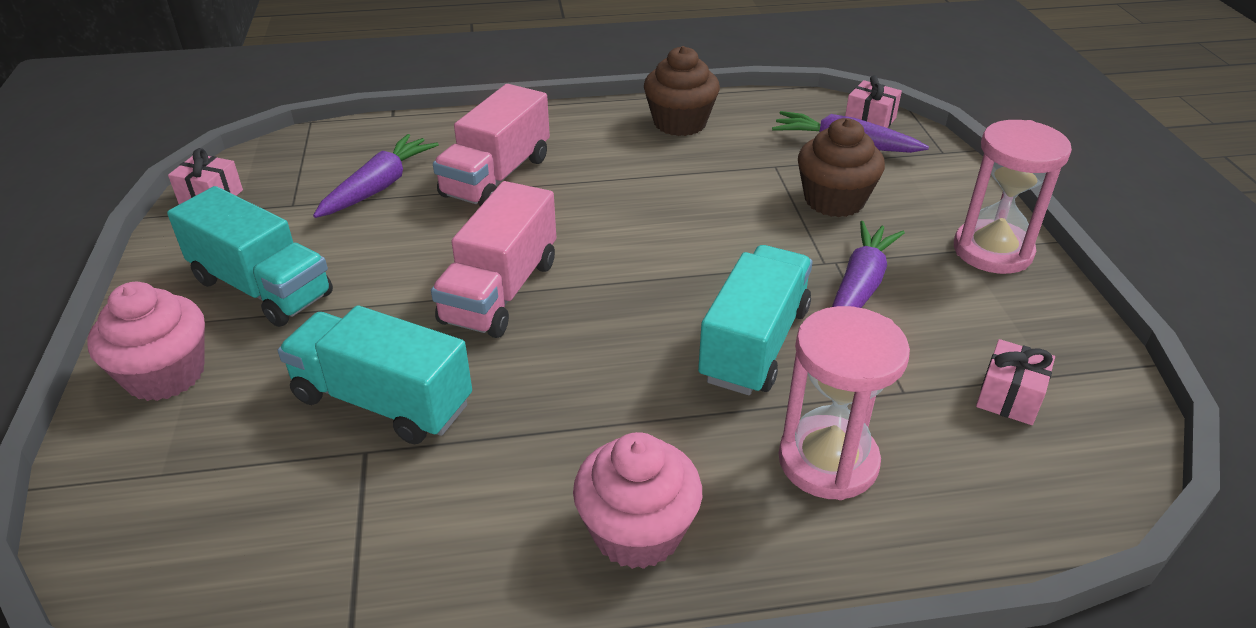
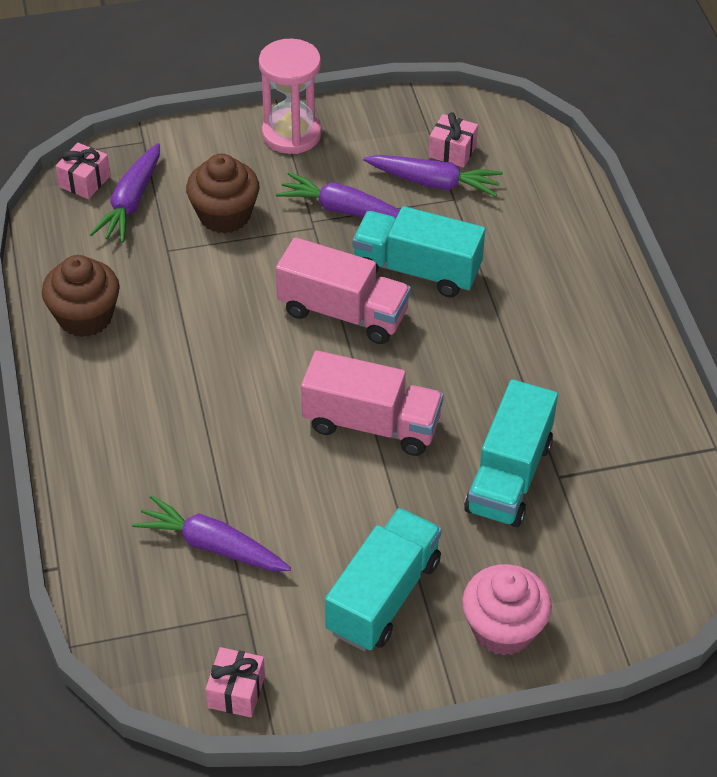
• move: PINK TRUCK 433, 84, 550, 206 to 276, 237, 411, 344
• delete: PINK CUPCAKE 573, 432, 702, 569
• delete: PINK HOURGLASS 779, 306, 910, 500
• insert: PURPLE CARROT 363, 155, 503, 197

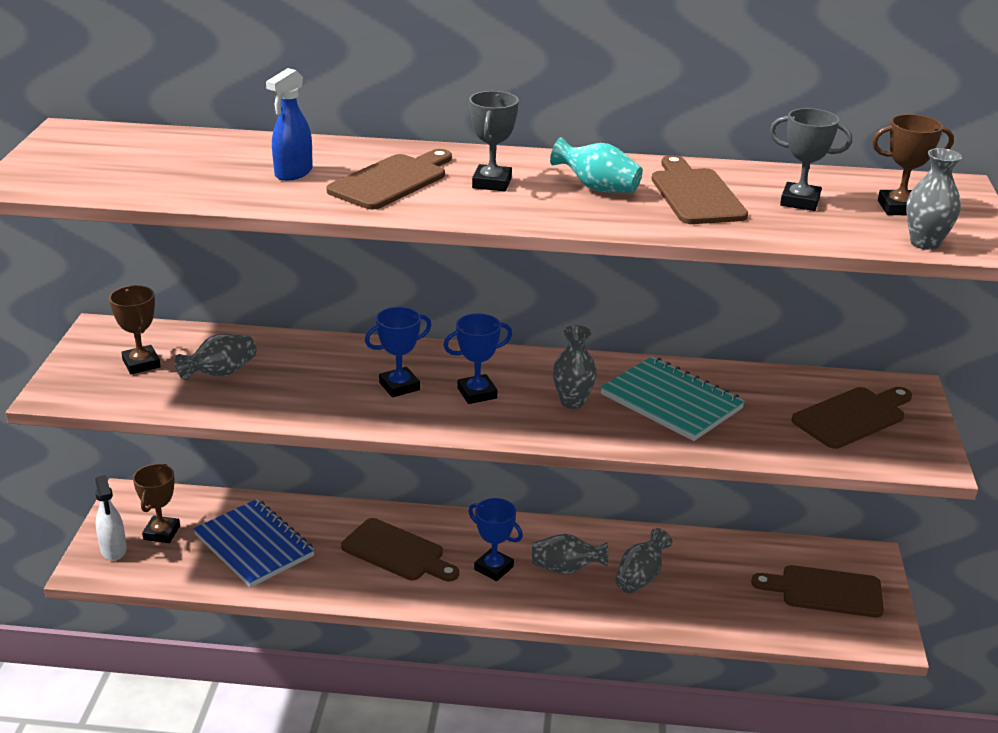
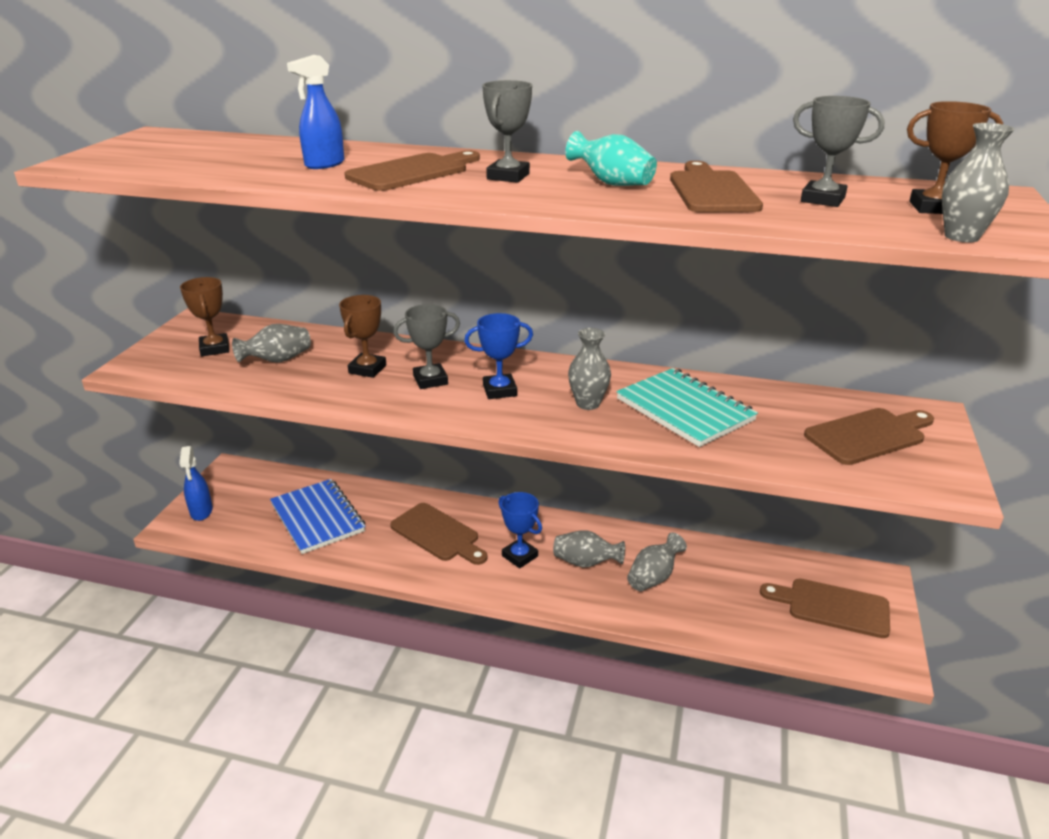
• recolor: WHITE SPRAY BOTTLE 95, 475, 127, 561 to BLUE SPRAY BOTTLE 179, 446, 213, 521
• move: BROWN TROPHY 133, 464, 180, 543 to 339, 295, 386, 378
• recolor: BLUE TROPHY 365, 307, 431, 397 to GREY TROPHY 393, 304, 460, 389

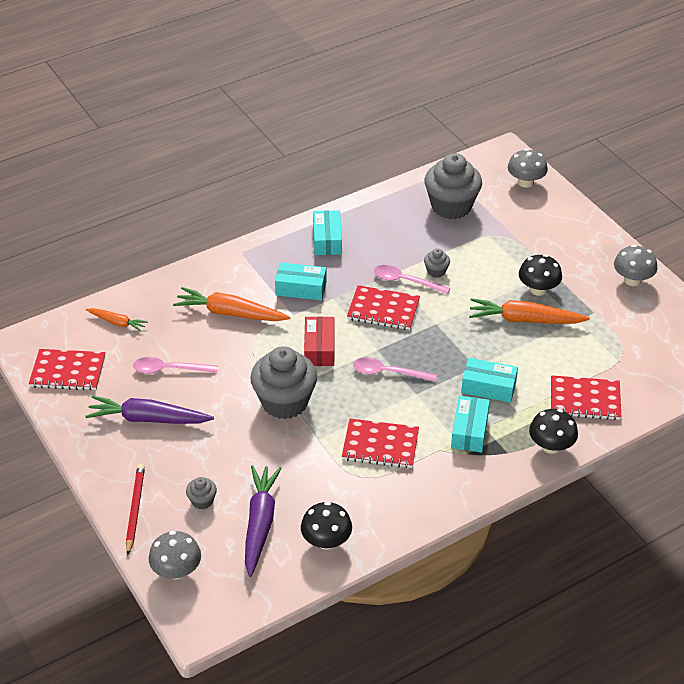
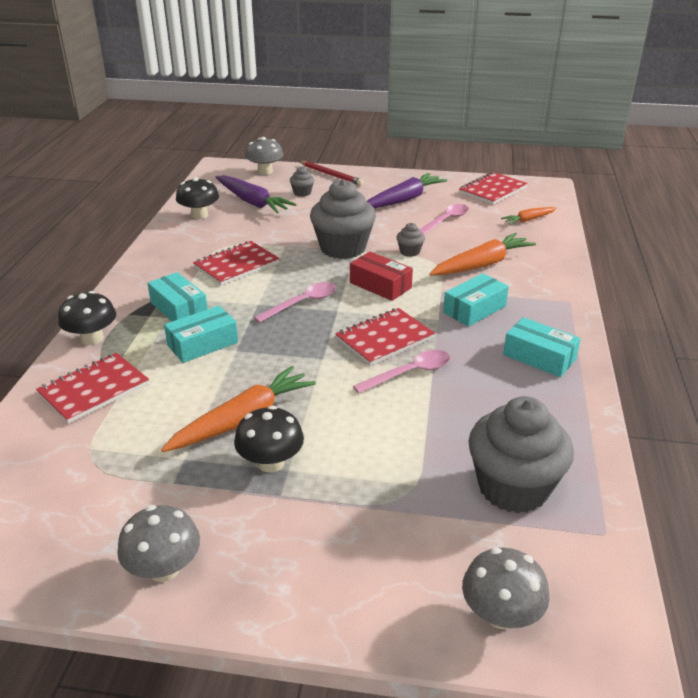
• move: GREY CUPCAKE 424, 248, 450, 278 to 397, 223, 425, 257

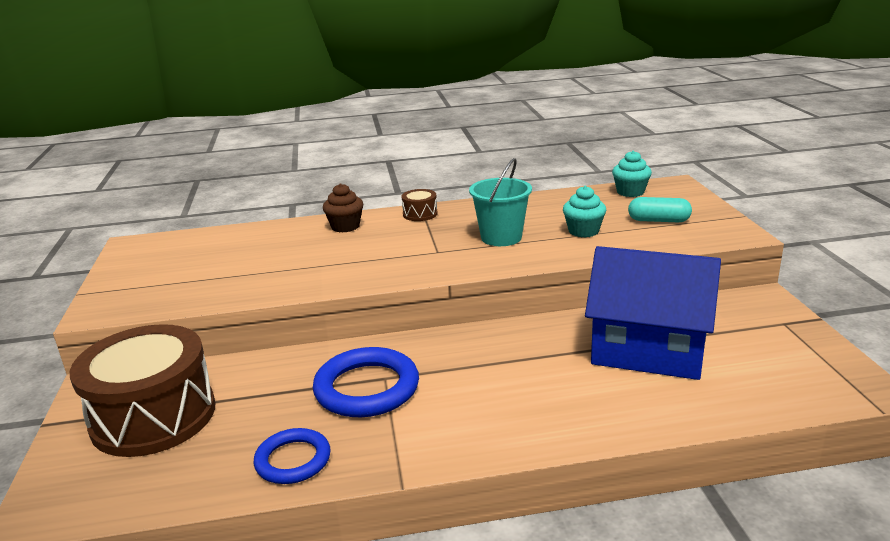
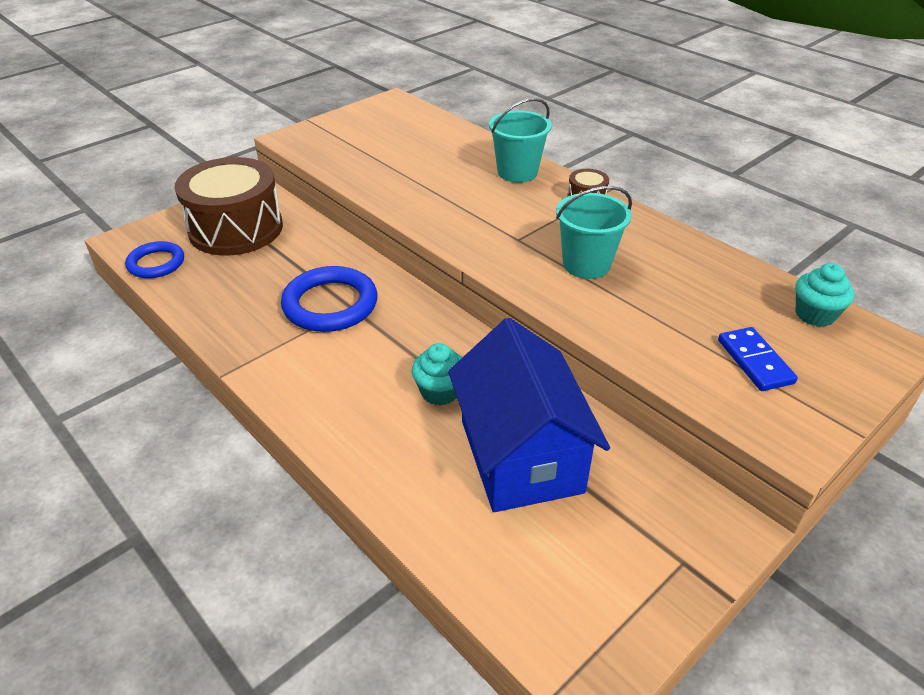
• move: BLUE RING 254, 428, 331, 484 to 125, 241, 184, 278
• replace: BROWN CUPCAKE 323, 183, 363, 232 to TURQUOISE BUCKET 489, 98, 552, 183
• move: TURQUOISE CUPCAKE 563, 186, 606, 238 to 411, 343, 462, 406
• replace: TURQUOISE CAPSULE 628, 197, 692, 222 to BLUE DOMINO 718, 327, 798, 391

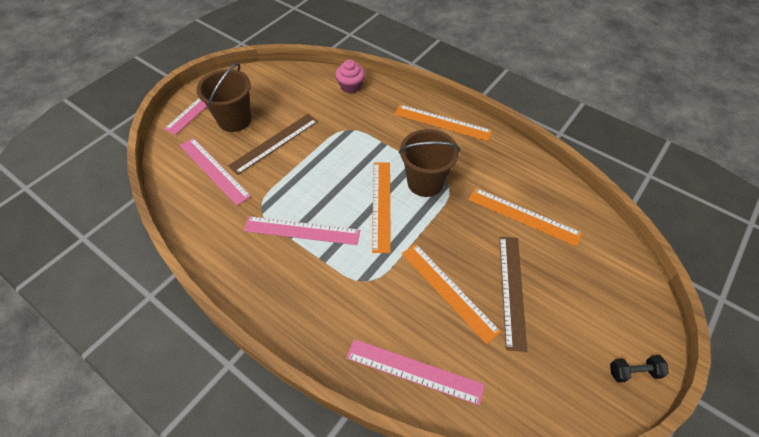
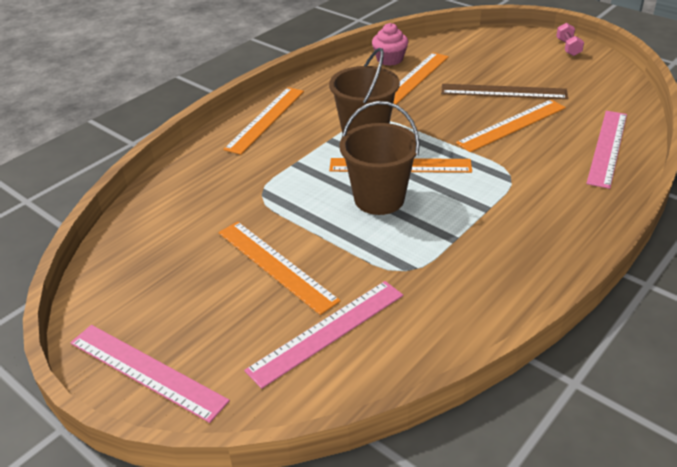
• move: BROWN BUCKET 196, 63, 251, 132 to 339, 101, 420, 215
• recolor: BROWN RULER 228, 114, 318, 175 to ORANGE RULER 218, 222, 341, 315
• delete: PINK RULER 243, 216, 360, 245
• move: PINK CUPCAKE 335, 59, 365, 93 to 372, 23, 408, 66
• recolor: BLACK DUMBBELL 610, 355, 669, 383 to PINK DUMBBELL 556, 23, 584, 56

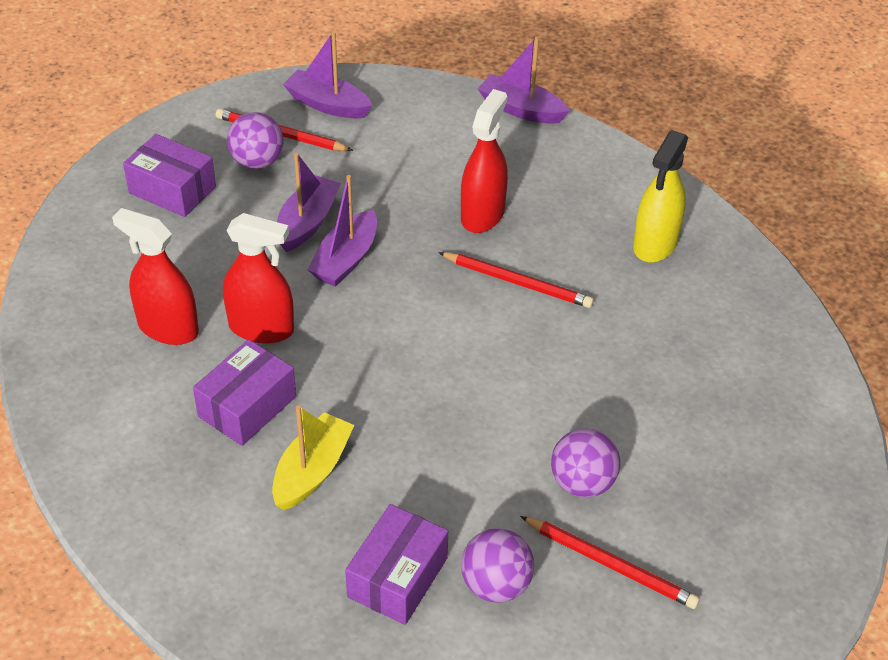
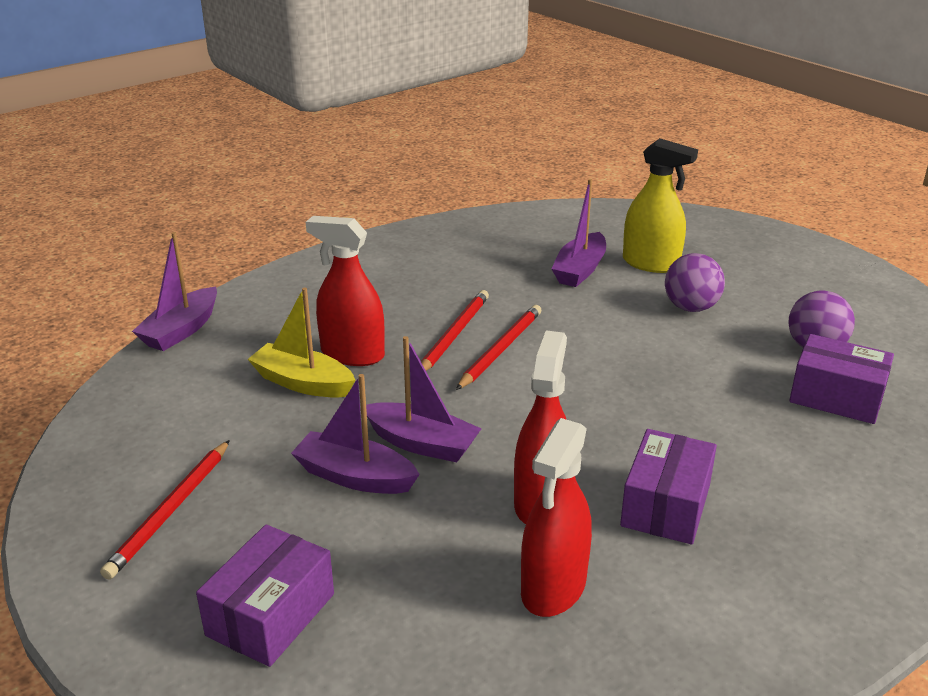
• rotate: PURPLE BOX 193, 340, 296, 446 = 620, 429, 717, 544 75 degrees clockwise
• delete: PURPLE BALL 227, 112, 284, 169
• move: YELLOW BOAT 272, 405, 354, 510 to 248, 288, 355, 398
• move: PURPLE BOAT 283, 31, 373, 118 to 551, 179, 606, 287
• move: RED PENCIL 520, 516, 700, 609 to 456, 305, 541, 390
• move: YELLOW SPRAY BOTTLE 633, 130, 688, 262 to 623, 138, 698, 273

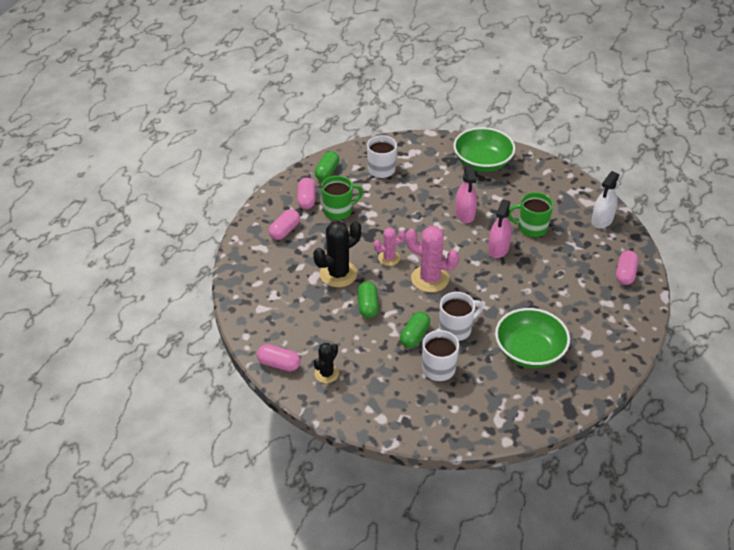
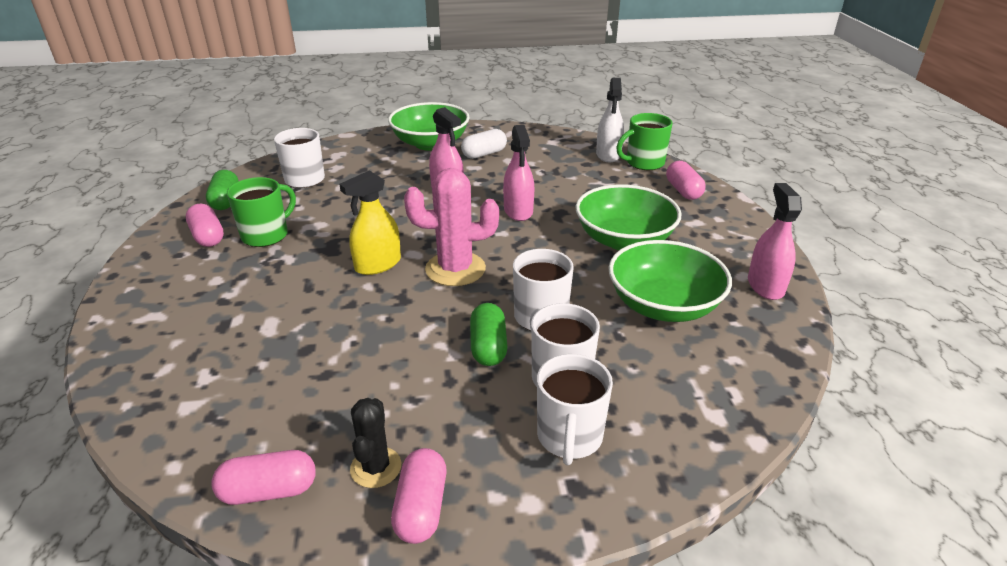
• move: PINK CAPSULE 269, 209, 300, 240 to 391, 448, 446, 544
• delete: BLACK CACTUS 313, 221, 361, 287
• delete: GREEN CAPSULE 358, 281, 379, 318
• replace: PINK CACTUS 374, 227, 406, 266 to YELLOW SPRAY BOTTLE 339, 170, 401, 275
• move: GREEN MUG 508, 192, 553, 237 to 616, 113, 673, 170
• insert: WHITE CAPSULE 461, 129, 507, 159
• insert: WHITE MUG 537, 354, 613, 465
• insert: GREEN BOWL 575, 184, 681, 250
• insert: PINK SPRAY BOTTLE 748, 183, 802, 300

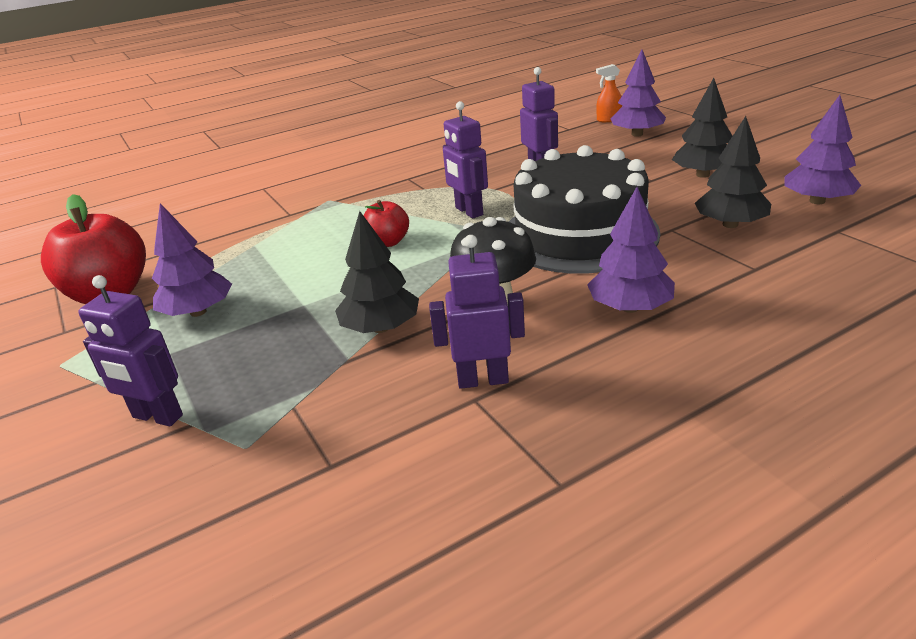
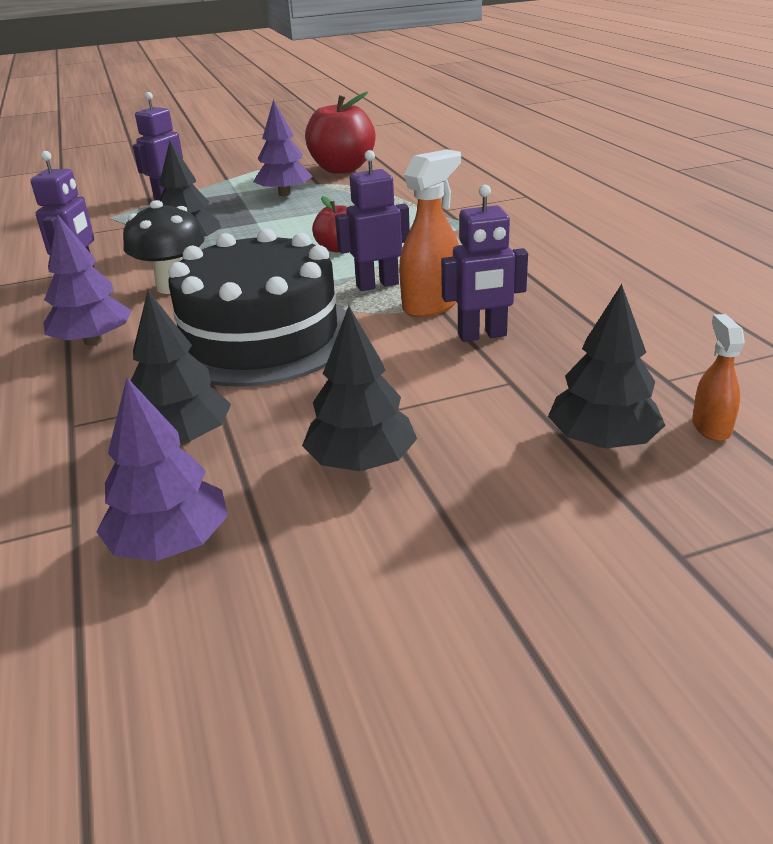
• recolor: PURPLE TREE 611, 49, 666, 137 to BLACK TREE 548, 284, 665, 448
• insert: ORANGE SPRAY BOTTLE 399, 149, 461, 318

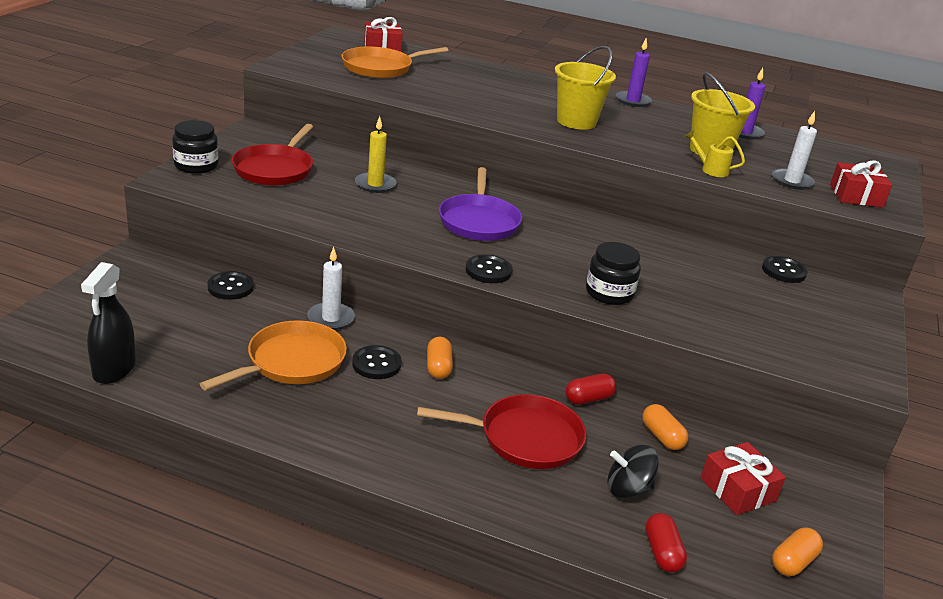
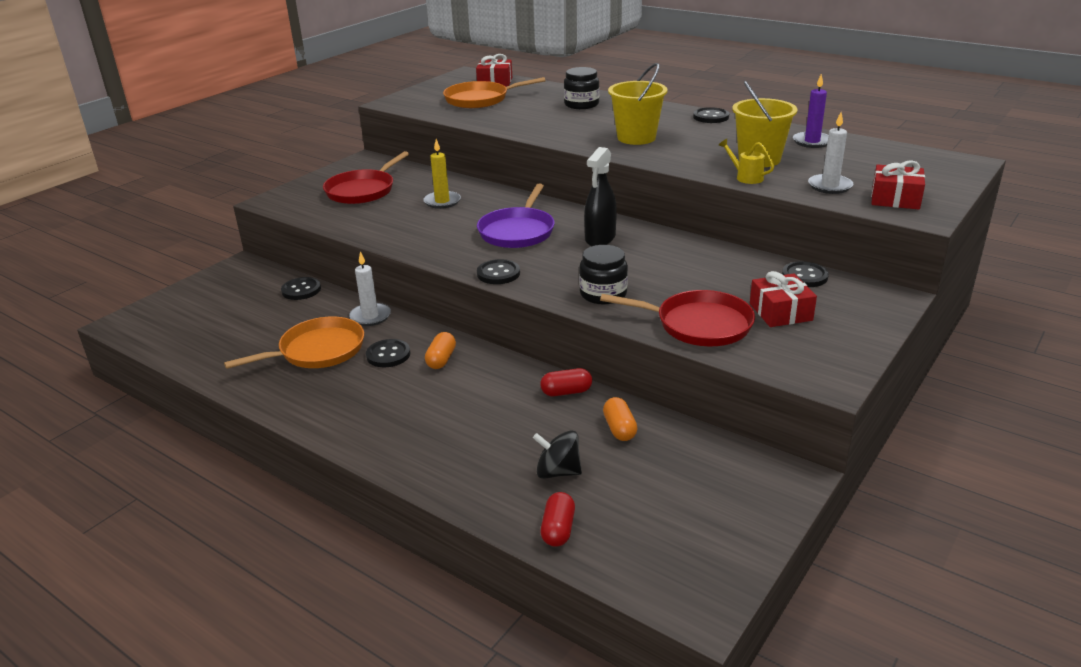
• move: BLACK SPRAY BOTTLE 81, 262, 136, 384 to 584, 147, 617, 246
• move: BLACK JAR 172, 120, 218, 174 to 564, 67, 599, 109
• move: RED PAN 417, 394, 586, 469 to 600, 290, 755, 346
• replace: PURPLE CANDLE 616, 38, 652, 107 to BLACK BUTTON 693, 107, 729, 123
• move: RED GIFT 700, 442, 786, 515 to 750, 271, 817, 327
• delete: ORANGE CAPSULE 772, 528, 823, 576

